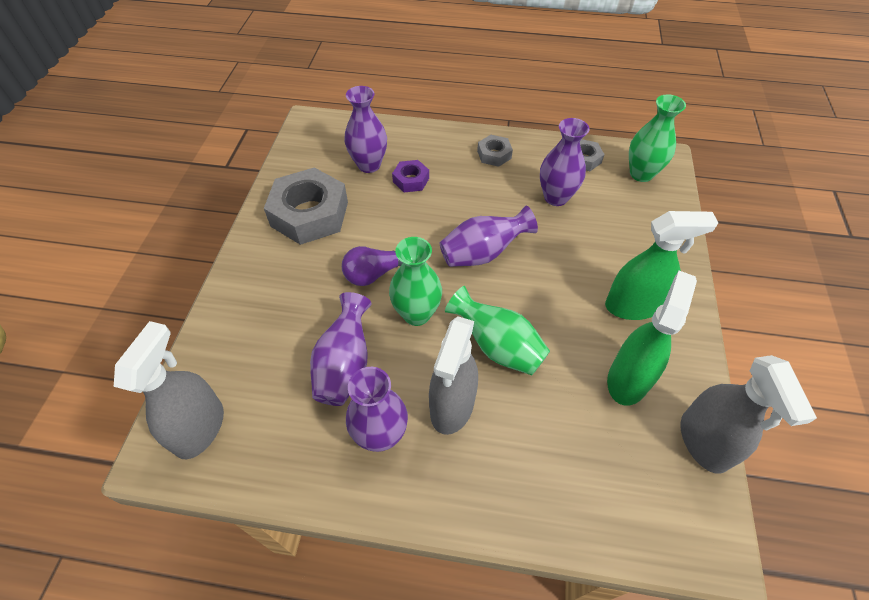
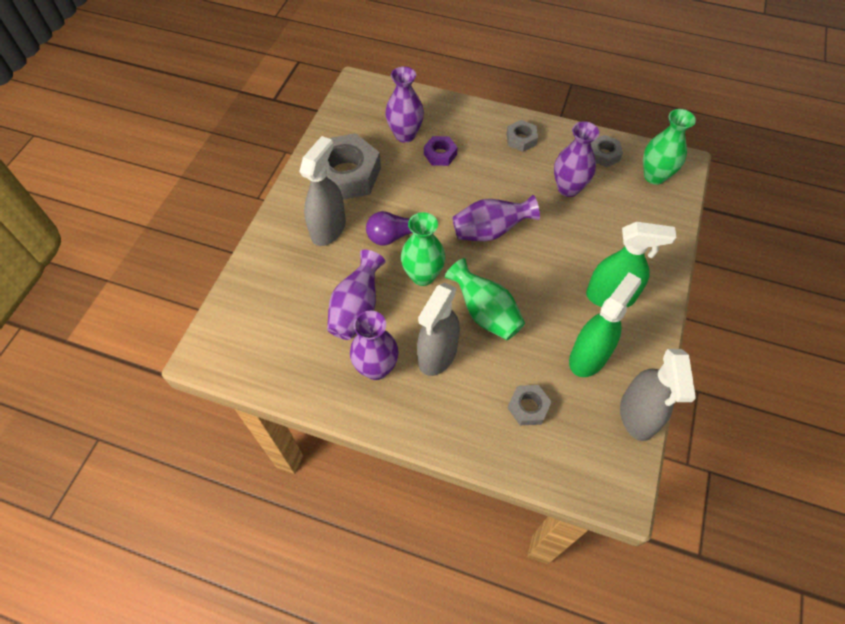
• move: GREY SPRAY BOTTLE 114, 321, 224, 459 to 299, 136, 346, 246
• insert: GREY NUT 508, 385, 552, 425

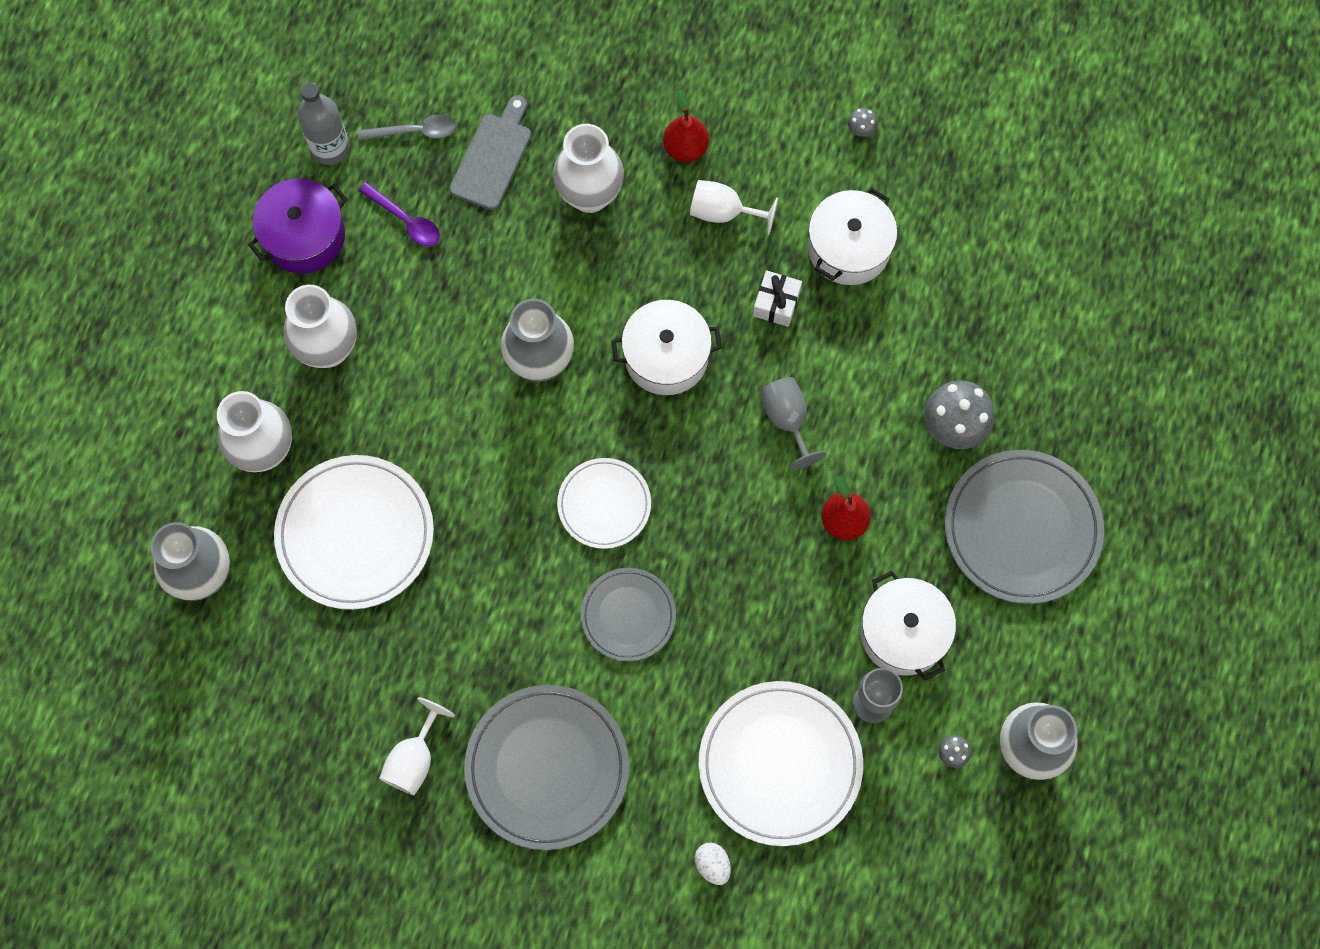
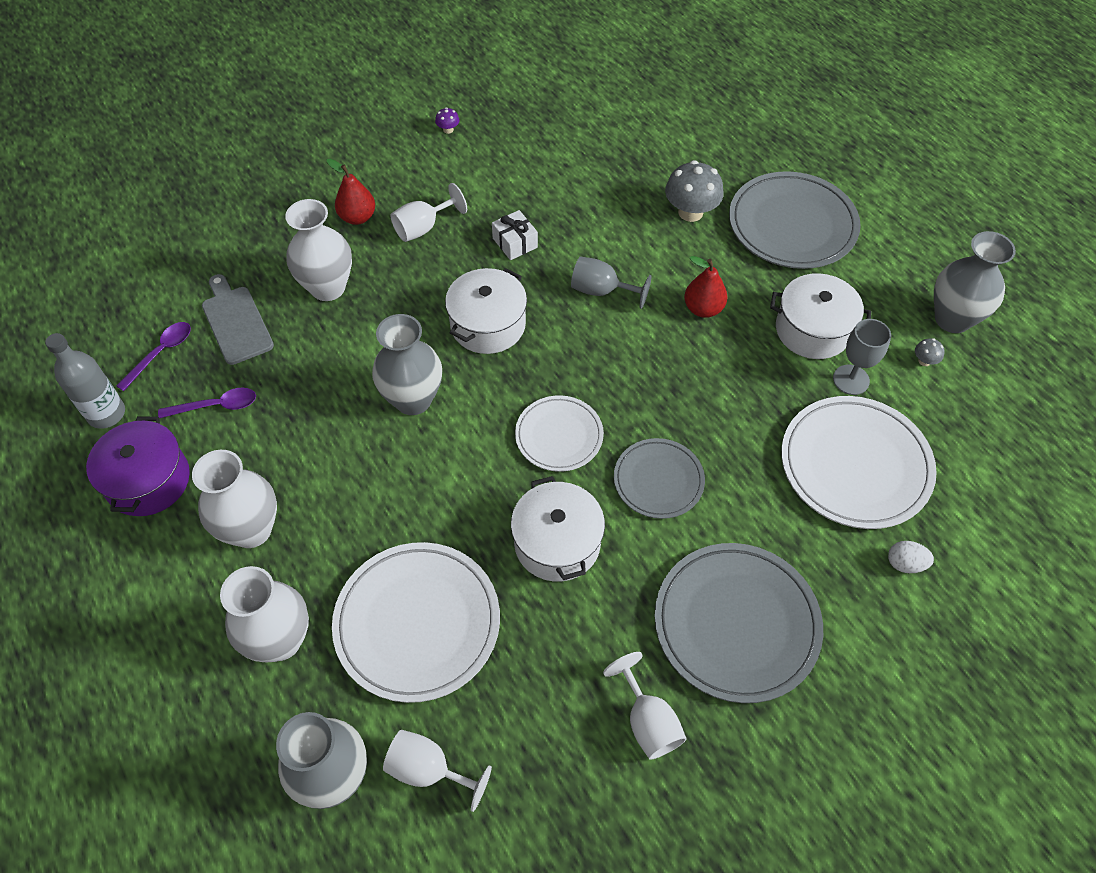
• recolor: GREY SPOON 358, 114, 456, 141 to PURPLE SPOON 116, 322, 191, 391
• move: WHITE POT 808, 188, 897, 285 to 511, 476, 605, 582
• recolor: GREY MUSHROOM 848, 108, 878, 137 to PURPLE MUSHROOM 435, 107, 459, 134
• insert: WHITE GOBLET 383, 730, 492, 812

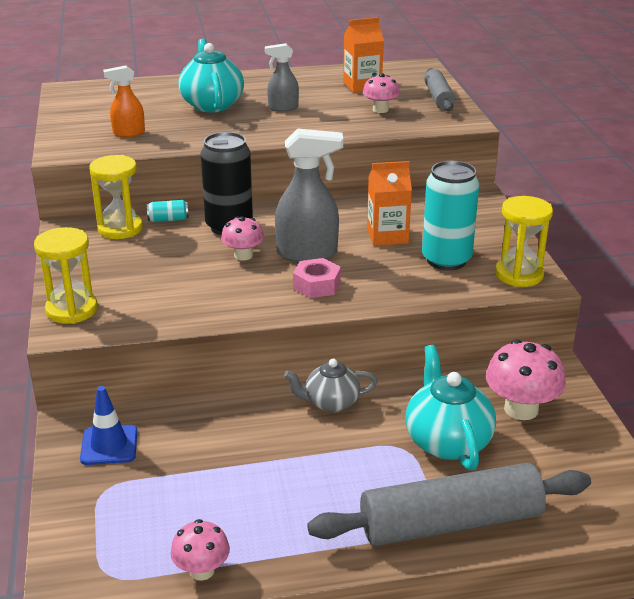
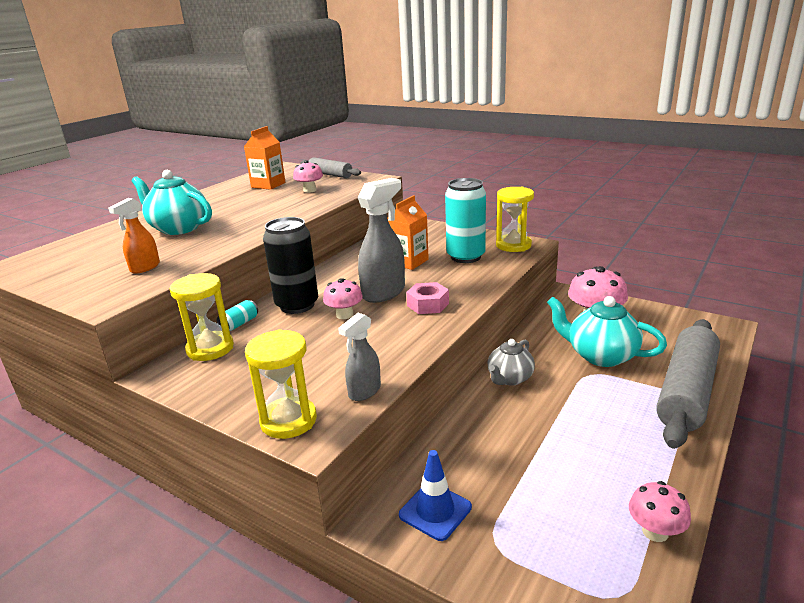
• move: GREY SPRAY BOTTLE 265, 43, 299, 112 to 338, 313, 381, 401

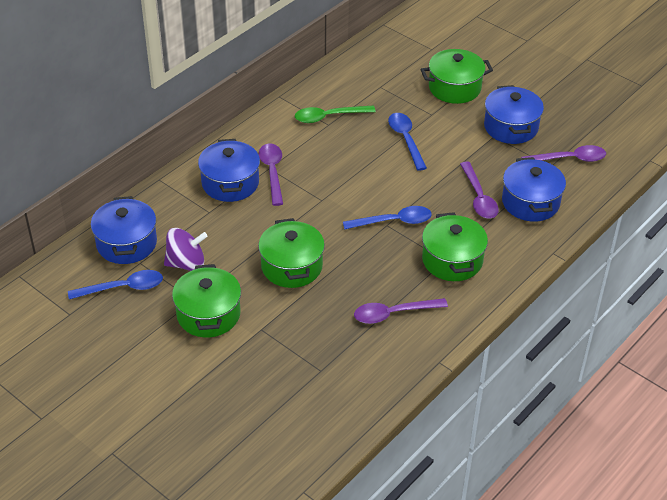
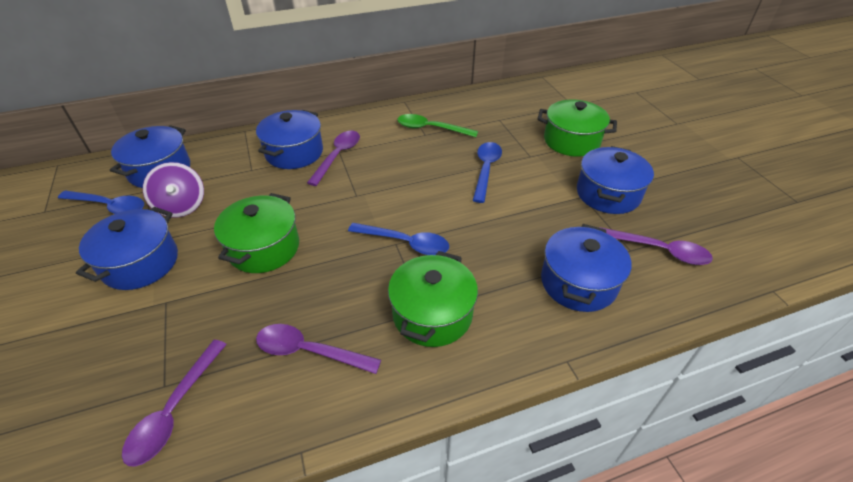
• rotate: PURPLE SPINNING TOP 164, 228, 208, 271 = 143, 162, 204, 218 45 degrees clockwise
• recolor: GREEN POT 172, 264, 241, 337 to BLUE POT 76, 207, 178, 290
• move: PURPLE SPOON 460, 162, 499, 218 to 122, 340, 227, 467

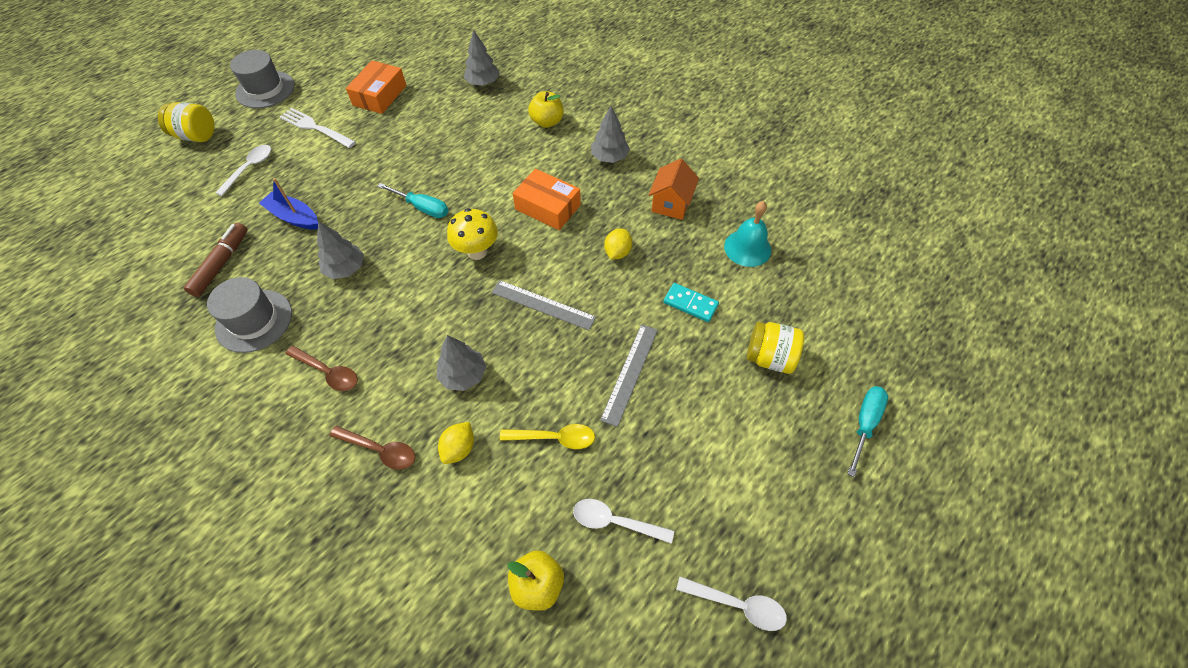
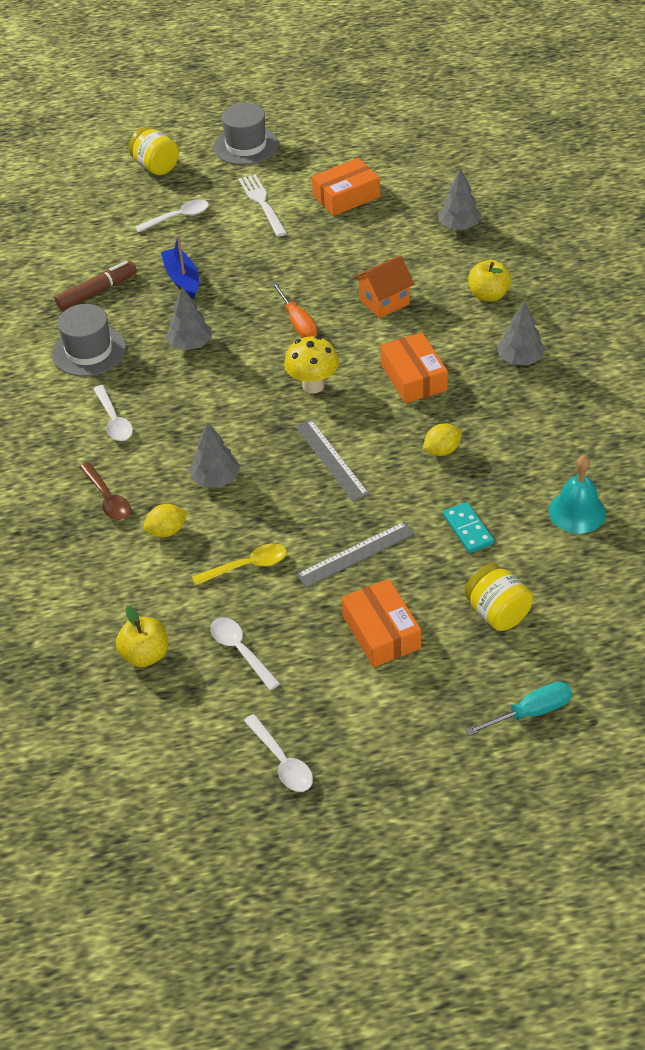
• recolor: BROWN SPOON 285, 346, 358, 391 to WHITE SPOON 93, 385, 133, 441
• recolor: TURQUOISE SCREWDRIVER 377, 183, 448, 218 to ORANGE SCREWDRIVER 271, 282, 317, 338
• rotate: YELLOW SPOON 500, 424, 595, 449 = 192, 543, 287, 585 60 degrees counterclockwise
• move: ORANGE HOUSE 649, 159, 699, 220 to 354, 255, 414, 318
• insert: ORANGE BOX 341, 579, 421, 668

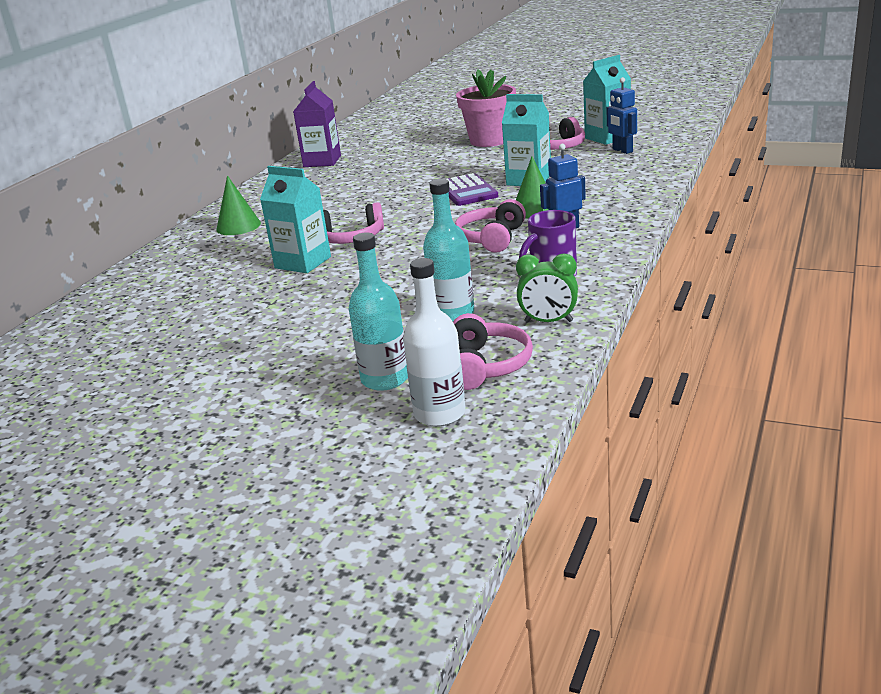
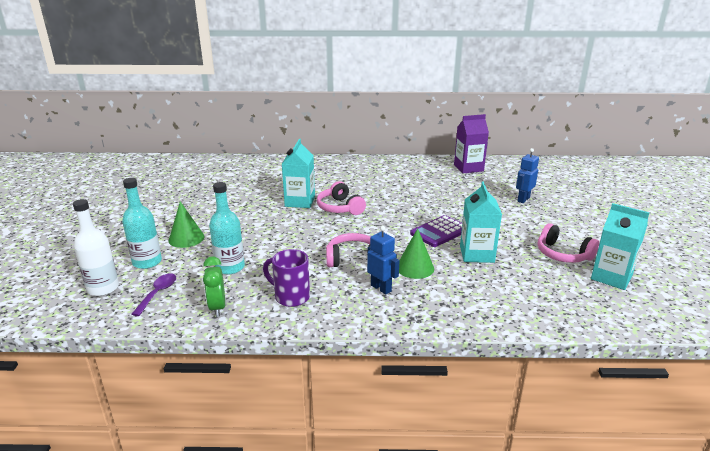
• move: GREEN CONE 216, 175, 261, 235 to 169, 201, 205, 248
• replace: PINK HEADPHONES 453, 313, 533, 390 to PURPLE SPOON 132, 273, 176, 316
• delete: PINK FLOWER POT 456, 69, 516, 147
• move: BLUE ROBOT 607, 77, 637, 154 to 516, 148, 539, 203

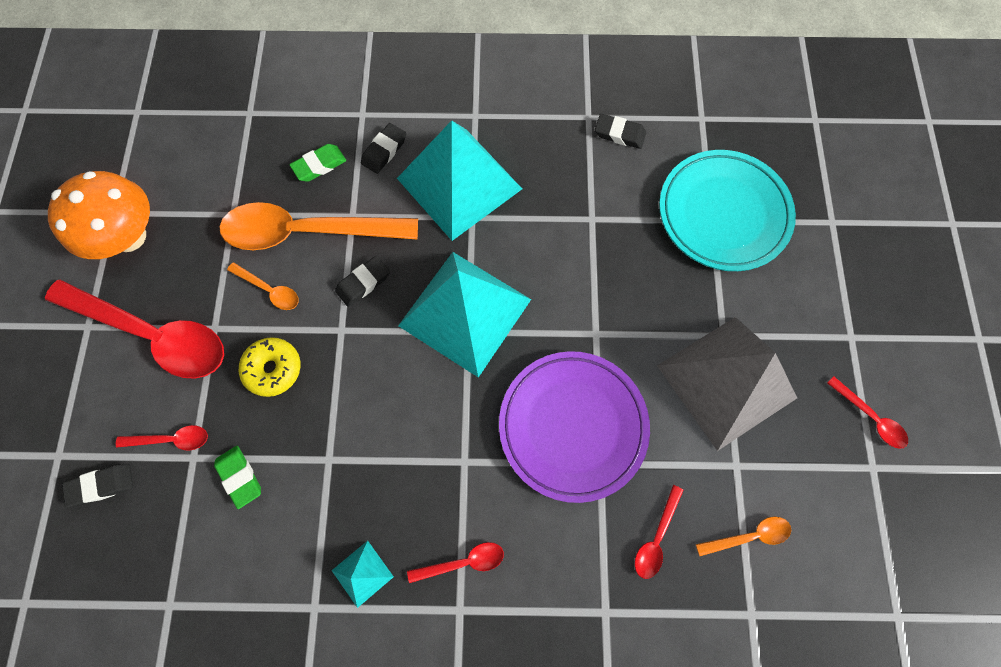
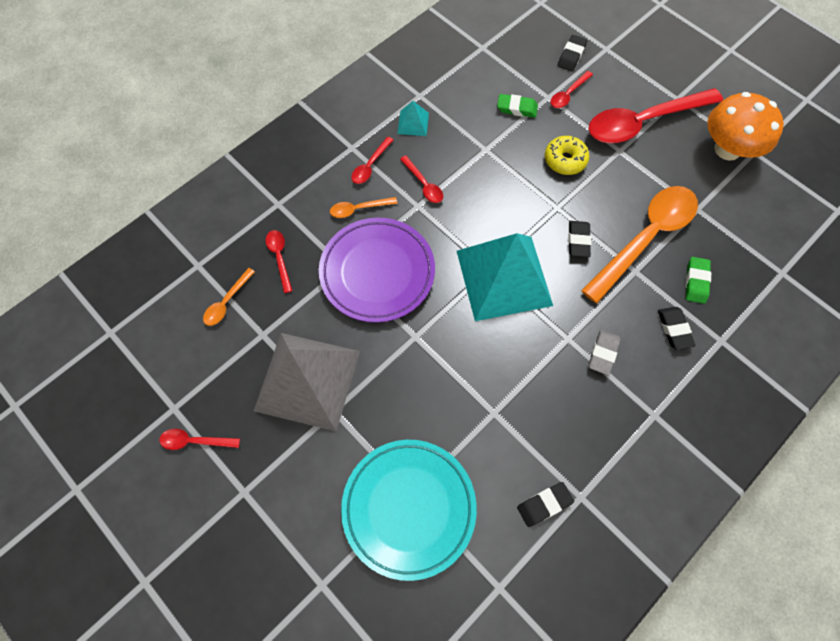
• move: ORANGE SPOON 227, 262, 299, 310 to 330, 197, 397, 218
• replace: TURQUOISE PYRAMID 397, 121, 522, 241 to GREY ERASER 589, 330, 620, 375
• insert: RED SPOON 400, 156, 443, 203

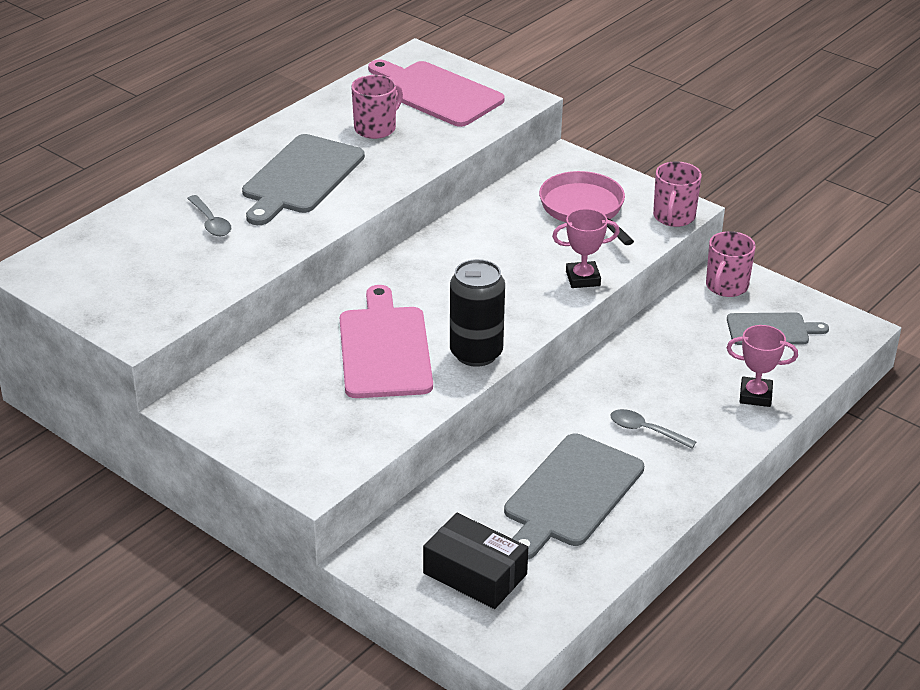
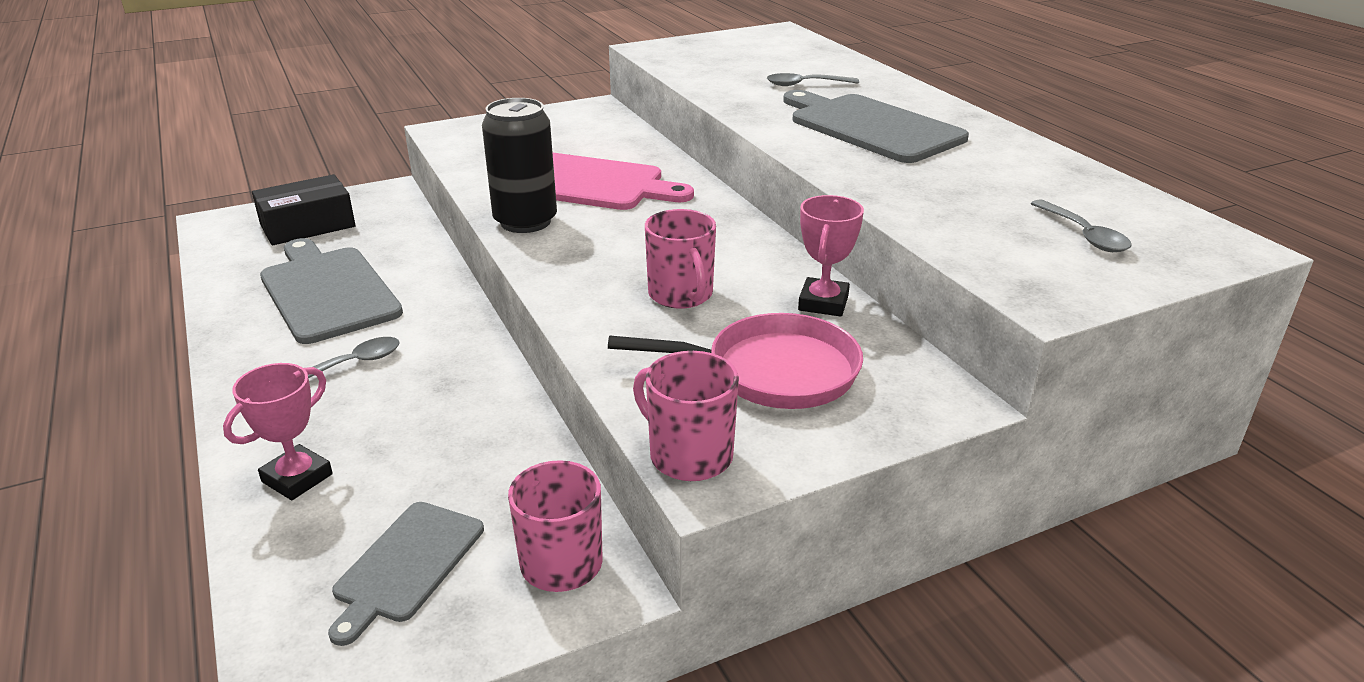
• move: PINK MUG 351, 75, 403, 139 to 645, 209, 716, 309
• replace: PINK CUTTING BOARD 368, 59, 505, 127 to GREY SPOON 1031, 199, 1132, 252
• move: PINK TROPHY 552, 209, 620, 288 to 798, 195, 864, 317

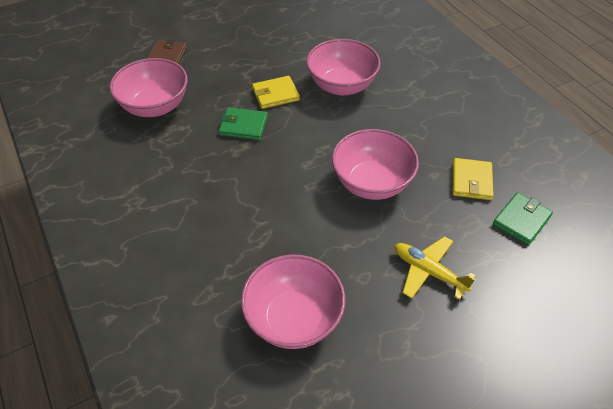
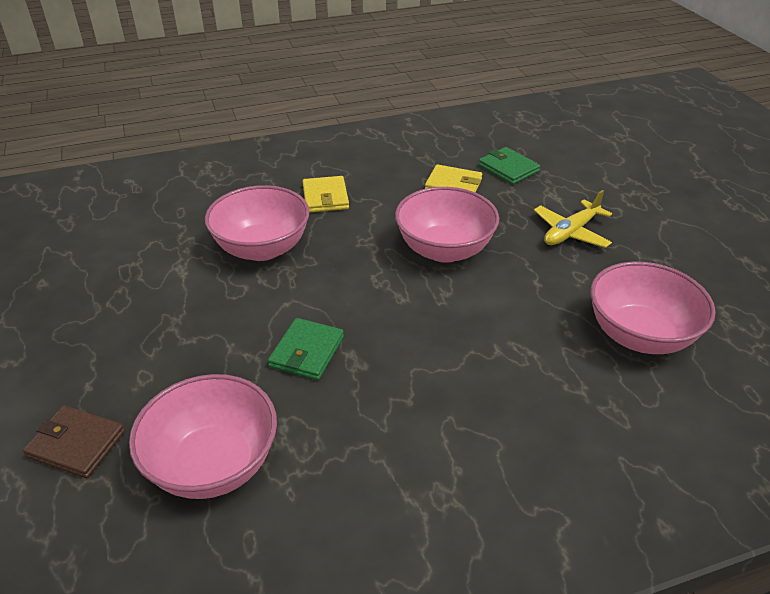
• move: YELLOW WALLET 252, 76, 300, 109 to 303, 176, 349, 213

